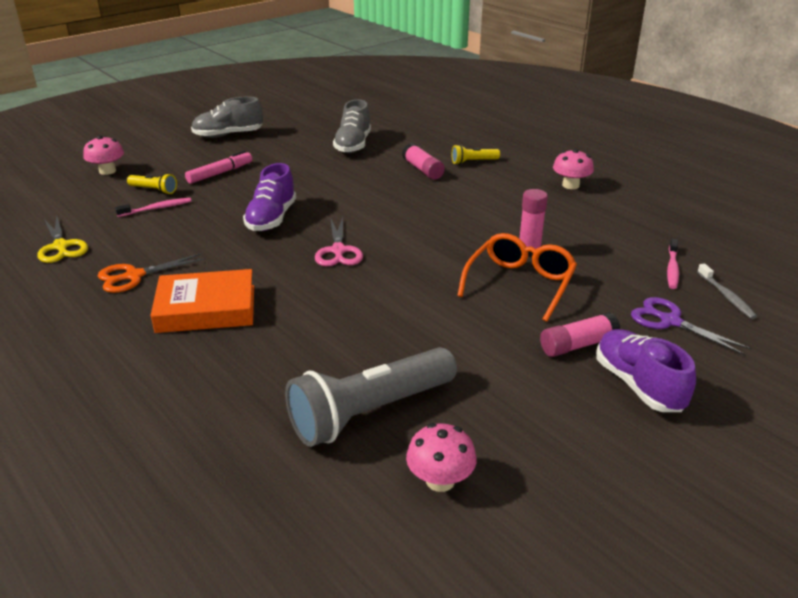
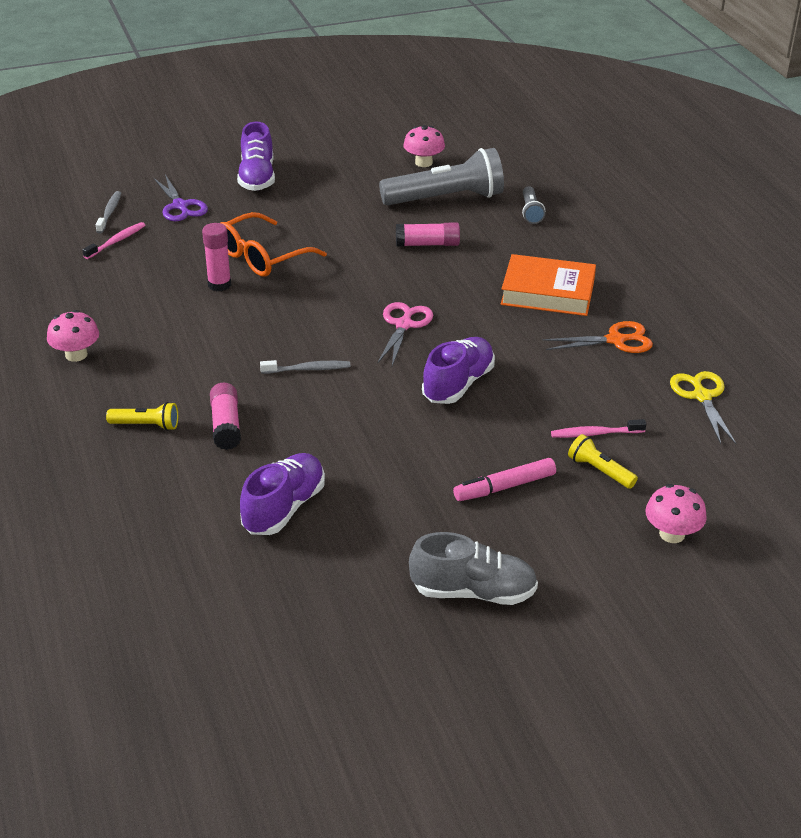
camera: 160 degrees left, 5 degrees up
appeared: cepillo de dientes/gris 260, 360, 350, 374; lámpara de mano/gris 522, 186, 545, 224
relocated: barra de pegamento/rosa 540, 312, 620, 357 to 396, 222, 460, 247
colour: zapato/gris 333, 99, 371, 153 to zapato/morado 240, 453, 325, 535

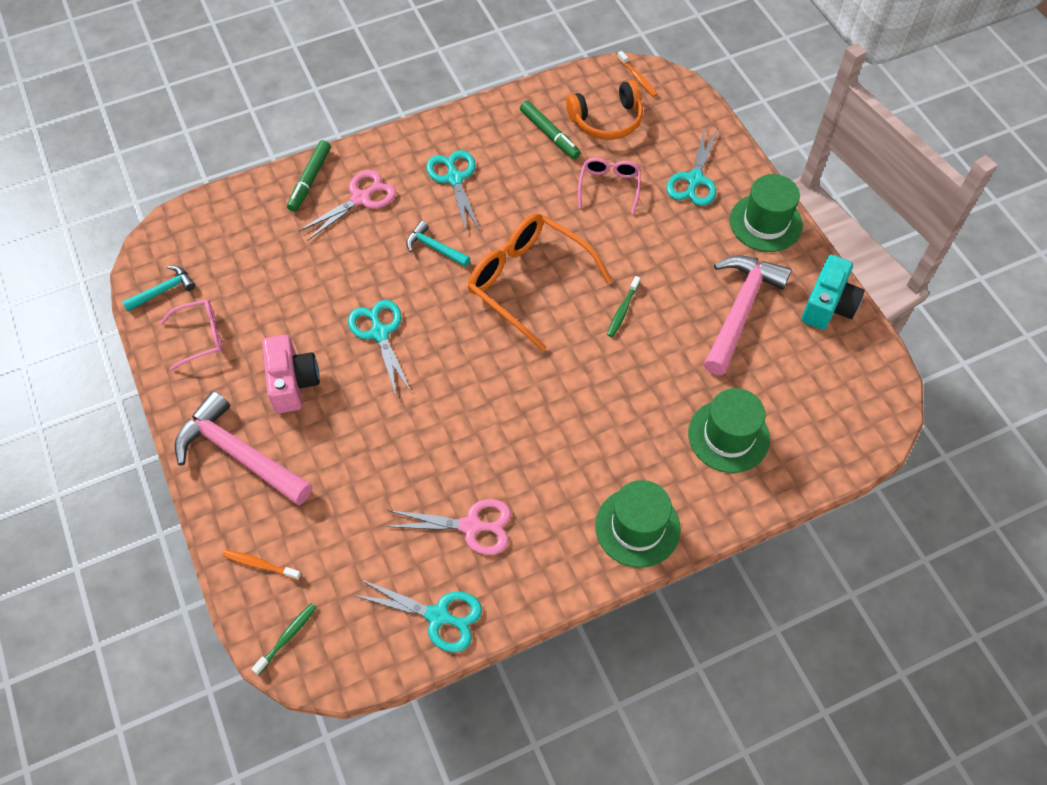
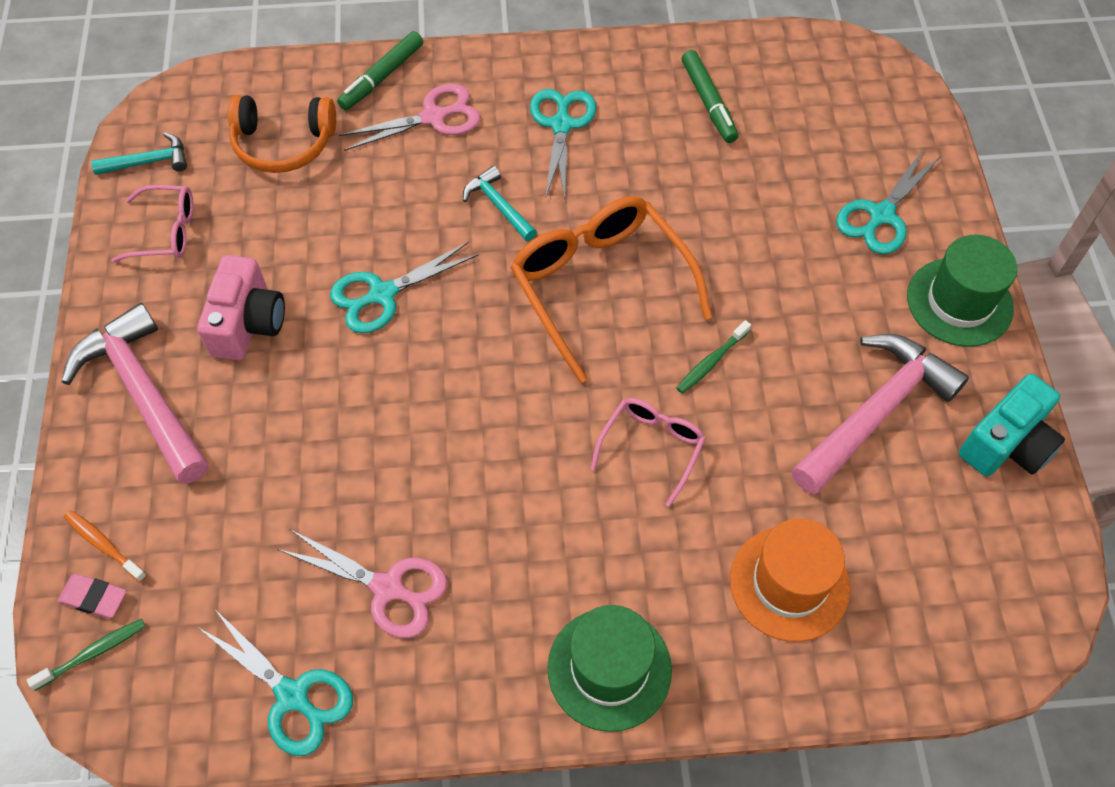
camera: 20 degrees right, 0 degrees up
missing: cepillo de dientes/naranja 617, 51, 658, 97
appeared: goma de borrar/rosa 58, 574, 126, 619
relocated: auriculares/naranja 566, 80, 643, 140 to 228, 95, 336, 173; gafas/rosa 578, 158, 641, 214 to 590, 398, 706, 507
colour: sombrero/verde 688, 388, 770, 473 to sombrero/naranja 730, 518, 850, 642
spun: tijeras/turquesa 348, 300, 411, 395 = 330, 242, 479, 333 120 degrees counterclockwise

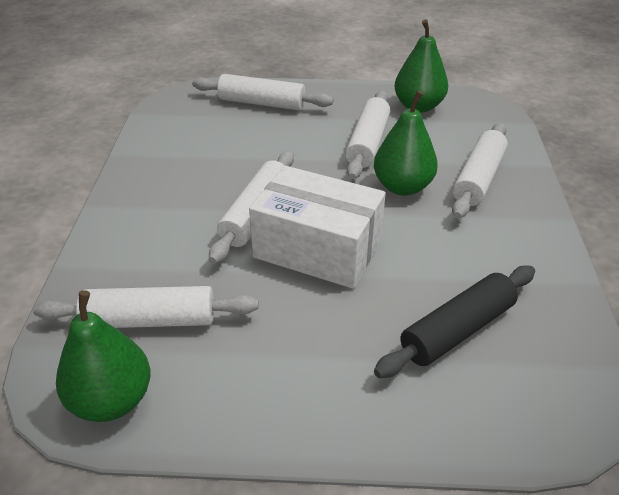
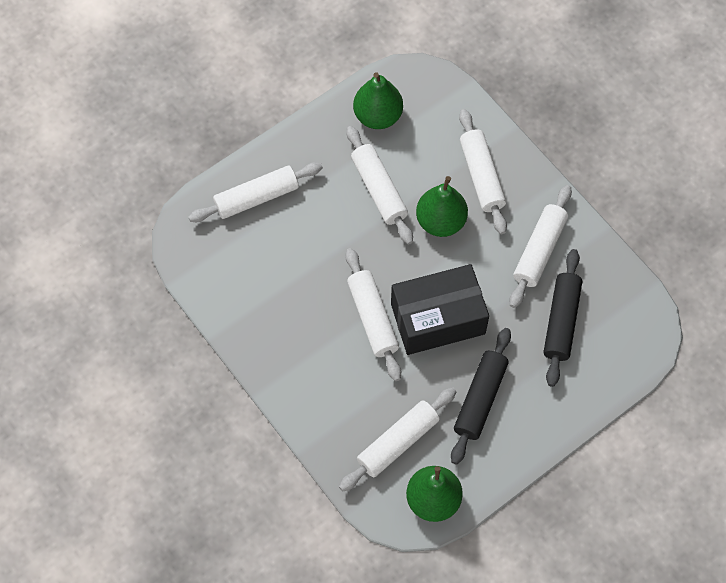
camera: 40 degrees left, 25 degrees up
appeared: rodillo/negro 451, 328, 511, 465; rodillo/blanco 510, 185, 572, 308
colour: caja/blanco 249, 166, 386, 289 to caja/negro 391, 264, 489, 355

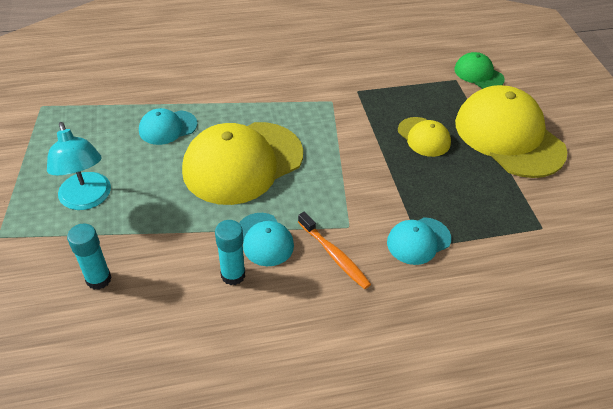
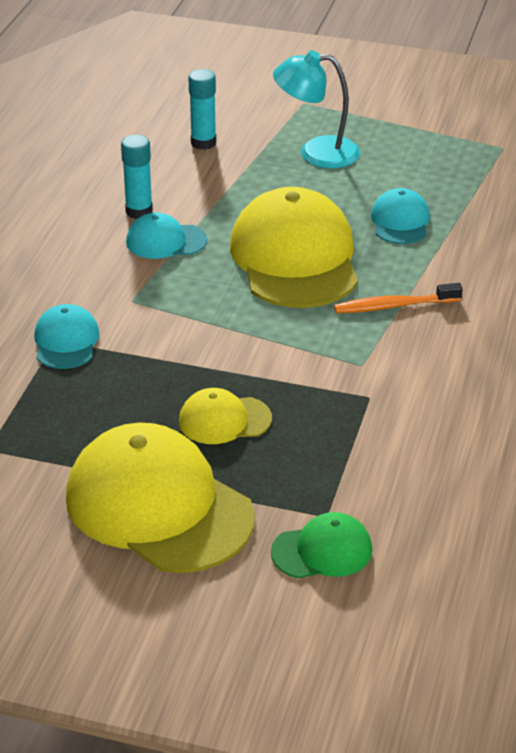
camera: 120 degrees right, 10 degrees down
relocated: cepillo de dientes/naranja 298, 212, 371, 289 to 334, 283, 463, 313
spun: gorra/amarillo 455, 85, 567, 178 = 66, 423, 255, 573 135 degrees counterclockwise

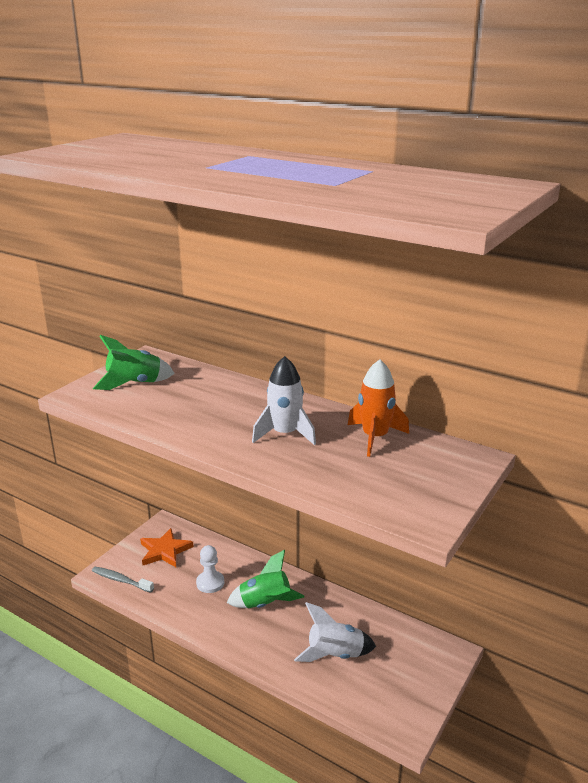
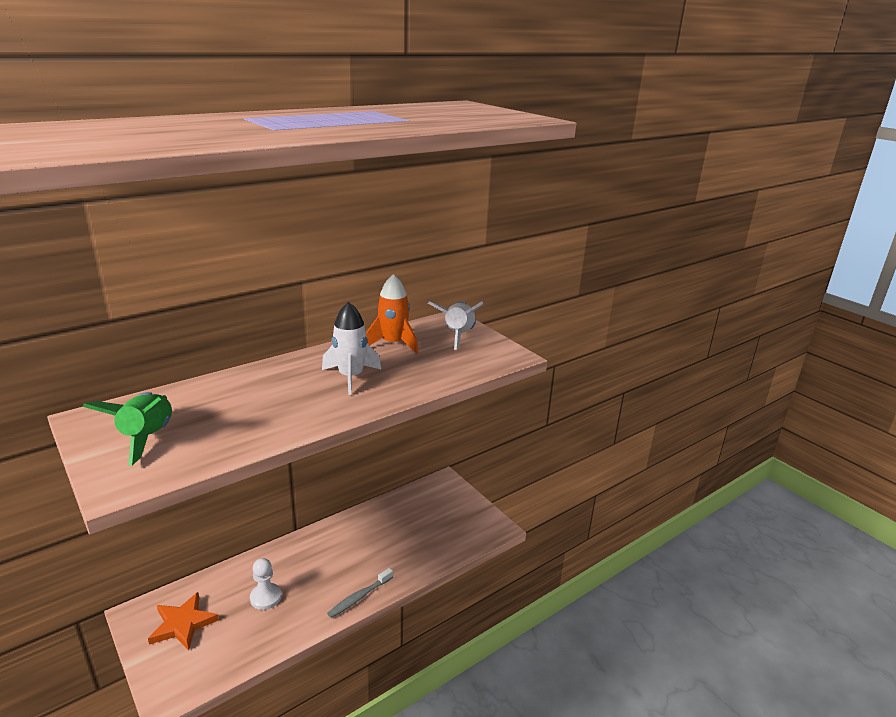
camera: 70 degrees left, 0 degrees up
missing: cohete/verde 227, 550, 304, 608
relocated: cepillo de dientes/gris 92, 567, 154, 593 to 327, 568, 393, 618; cohete/blanco 294, 602, 376, 662 to 428, 301, 483, 350

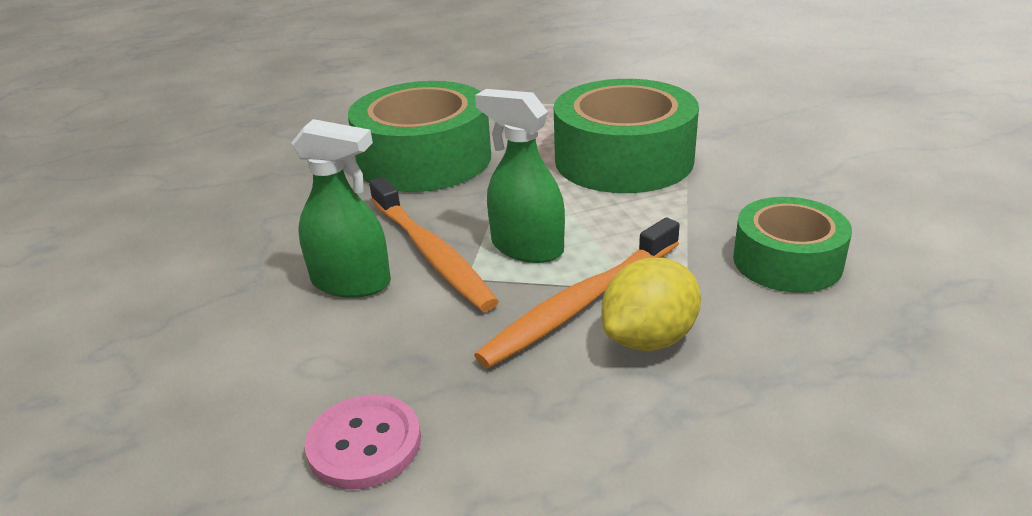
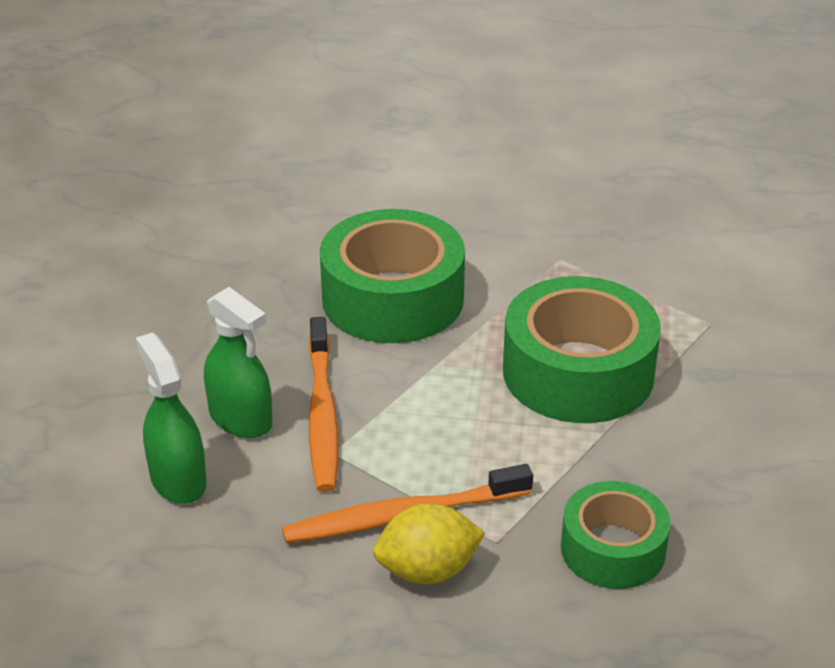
camera: 25 degrees right, 5 degrees up
missing: botón/rosa 305, 394, 421, 490
relocated: pulverizador/verde 475, 89, 565, 263 to 136, 332, 206, 504

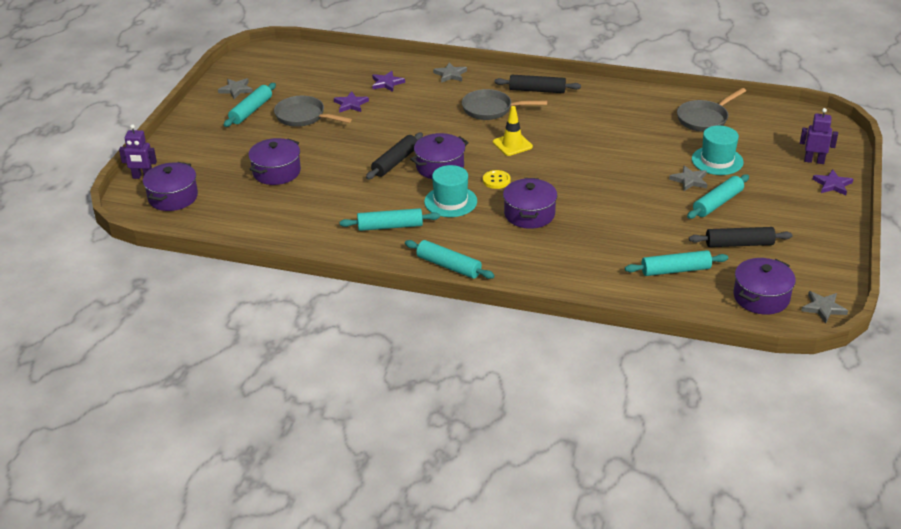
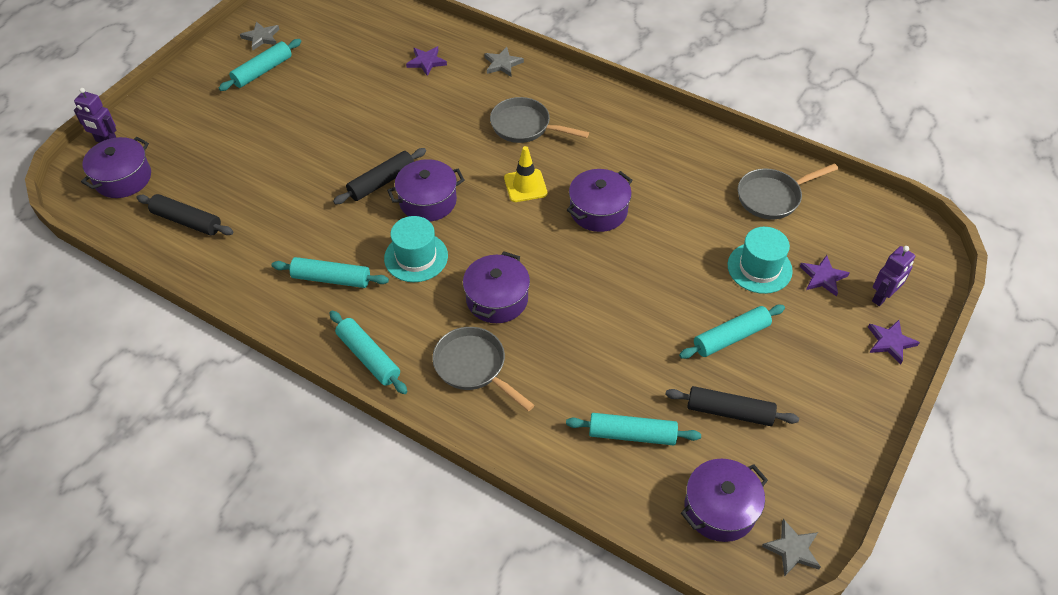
camera: 15 degrees right, 15 degrees up
missing: botón/amarillo 483, 170, 511, 189; estrella/gris 669, 165, 708, 191
relocated: olla/morado 248, 138, 301, 185 to 567, 169, 633, 232; sartén/gris 274, 96, 352, 127 to 432, 327, 535, 411; estrella/morado 334, 91, 369, 113 to 800, 255, 849, 297; rodillo/negro 495, 75, 581, 93 to 136, 194, 233, 236
spun: robot/morado 800, 108, 838, 164 = 872, 246, 915, 306 105 degrees clockwise

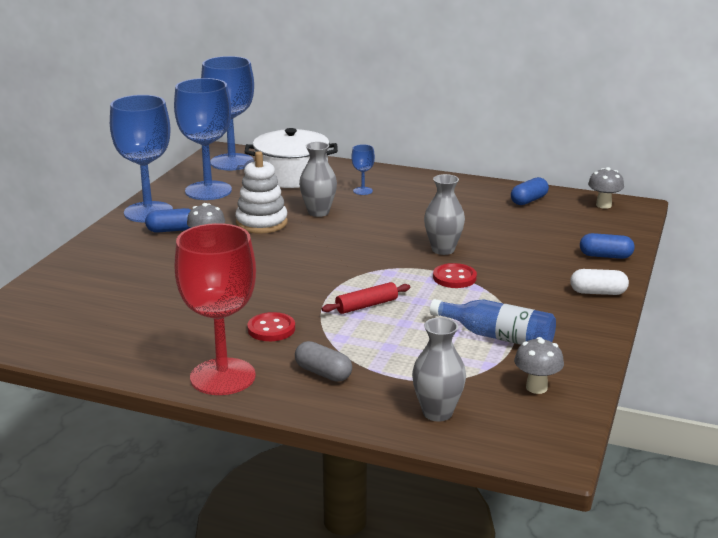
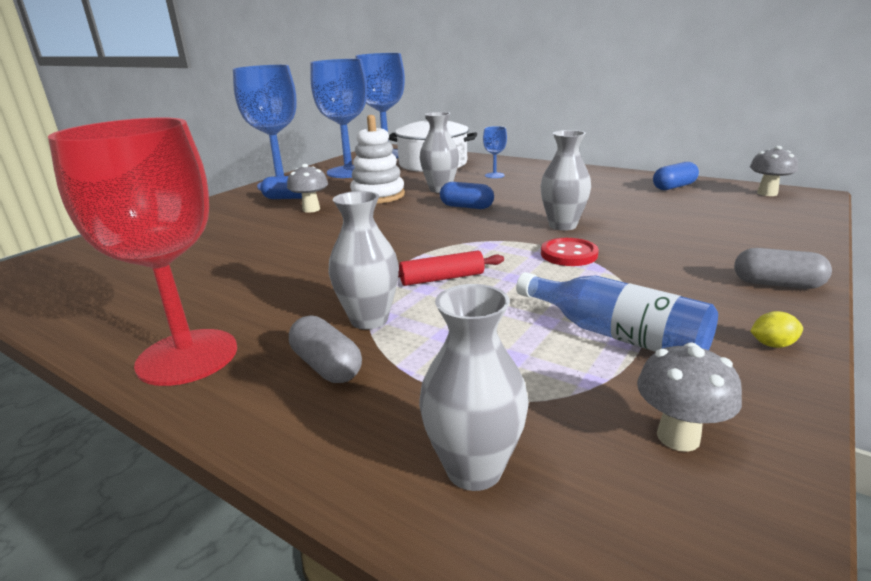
camera: 15 degrees right, 0 degrees up
missing: botón/rojo 247, 312, 295, 341
appeared: florero/gris 328, 191, 399, 330; limón/amarillo 750, 311, 803, 348
relocated: cápsula/azul 580, 233, 635, 259 to 440, 182, 494, 209
colour: cápsula/blanco 570, 269, 629, 295 to cápsula/gris 734, 248, 832, 289

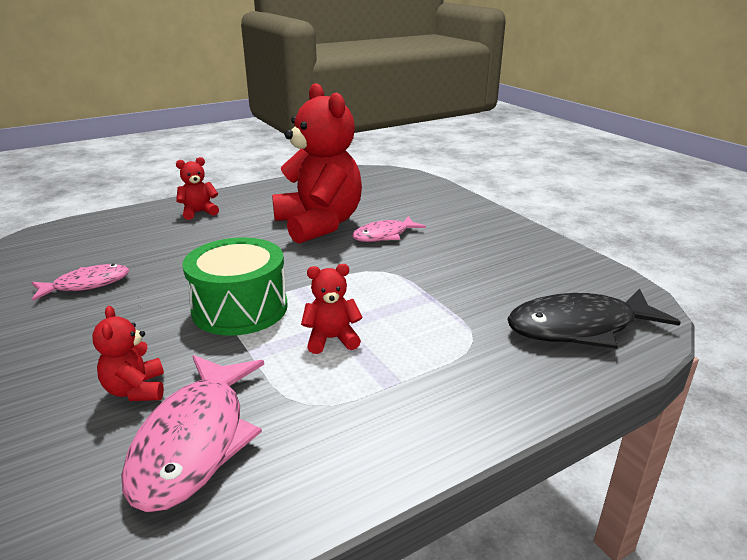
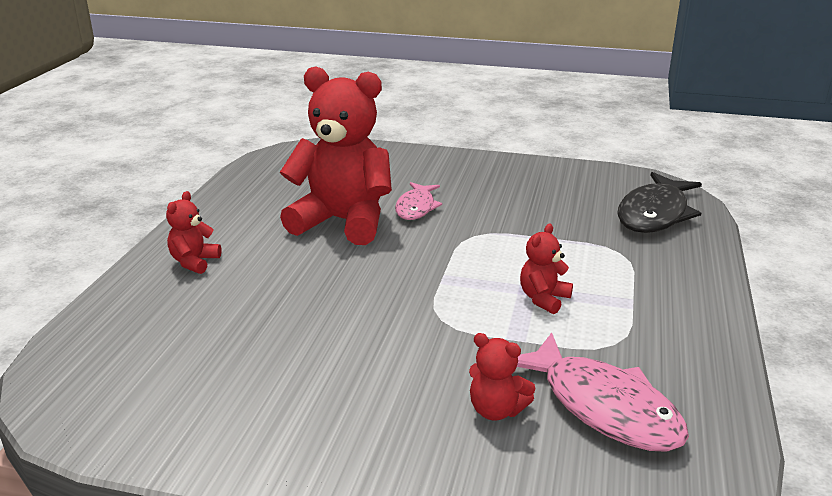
camera: 45 degrees left, 0 degrees up
missing: pez/rosa 32, 264, 129, 301; tambor/verde 183, 237, 288, 336

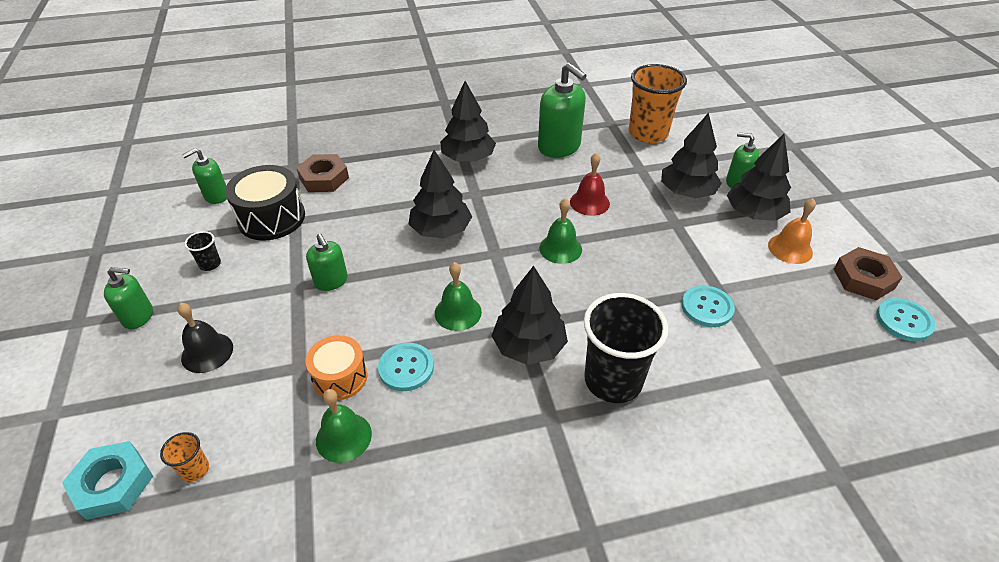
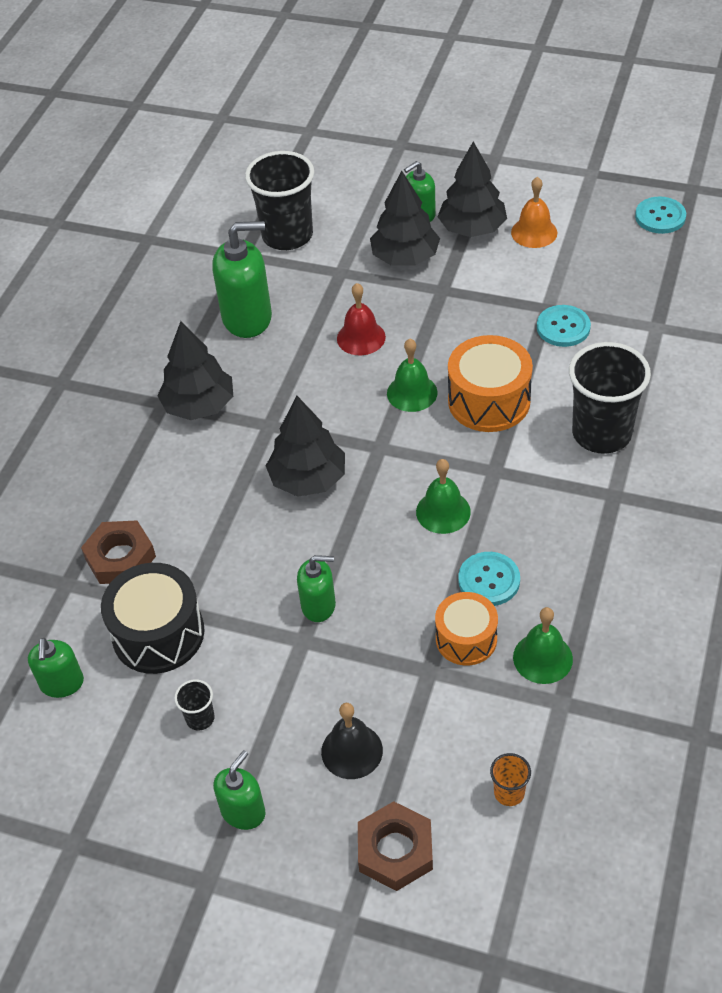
camera: 55 degrees left, 5 degrees up
missing: tuerca/turquesa 62, 441, 153, 520; árbol/negro 491, 266, 568, 365
appeared: tambor/naranja 448, 335, 533, 432
relocated: tuerca/marrón 834, 247, 903, 300 to 358, 801, 433, 891
colour: vaso/naranja 628, 64, 687, 143 to vaso/negro 245, 151, 314, 250

